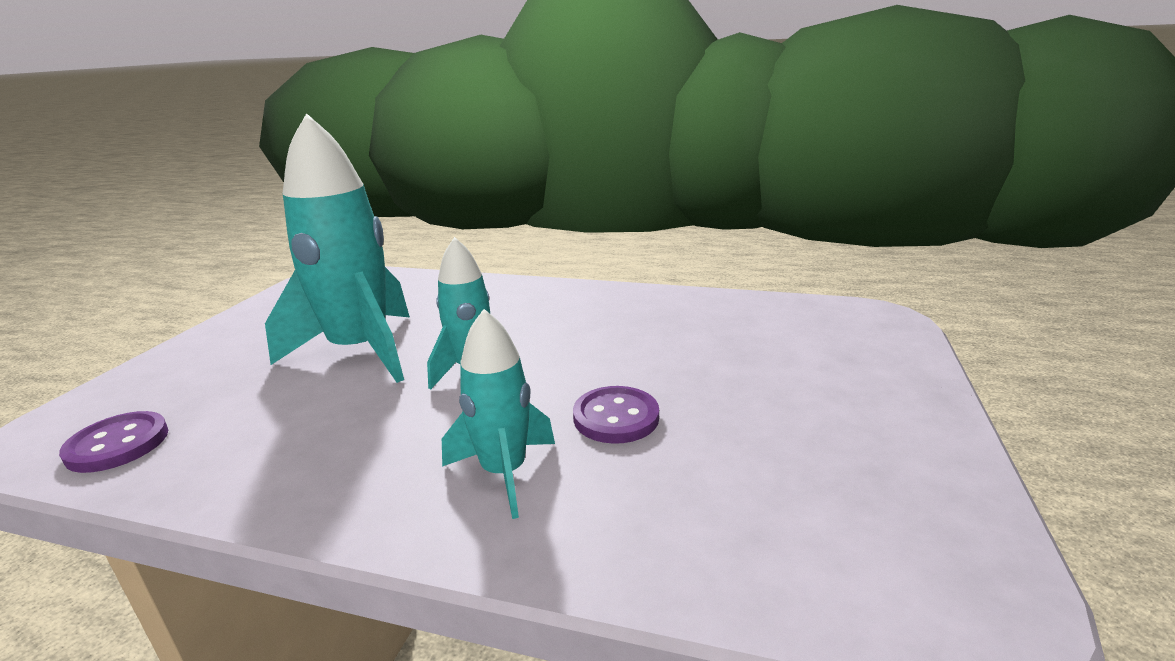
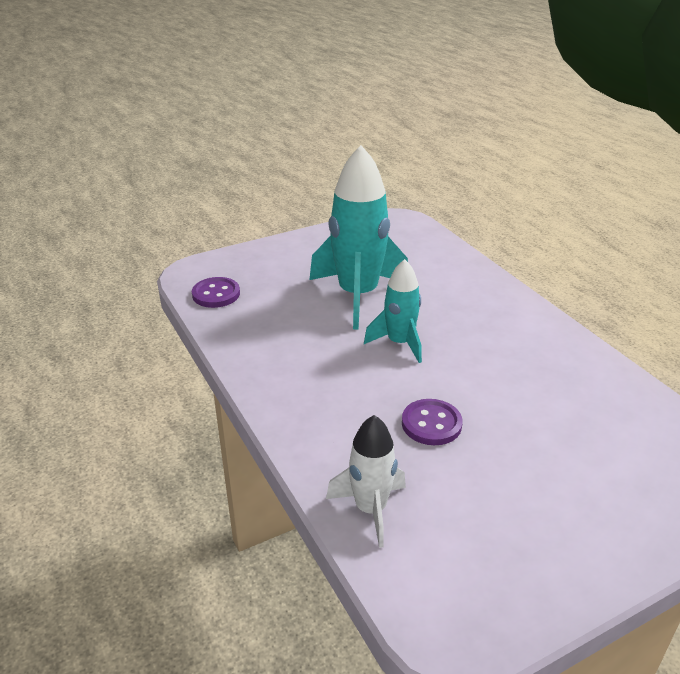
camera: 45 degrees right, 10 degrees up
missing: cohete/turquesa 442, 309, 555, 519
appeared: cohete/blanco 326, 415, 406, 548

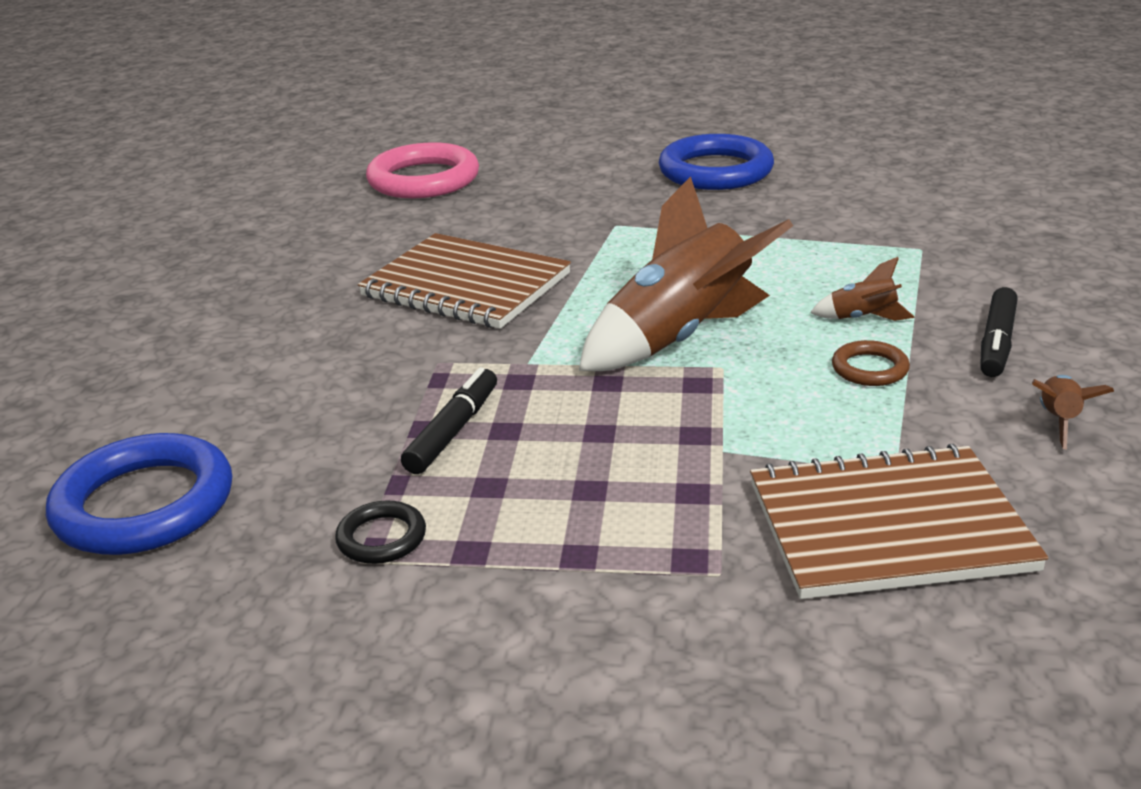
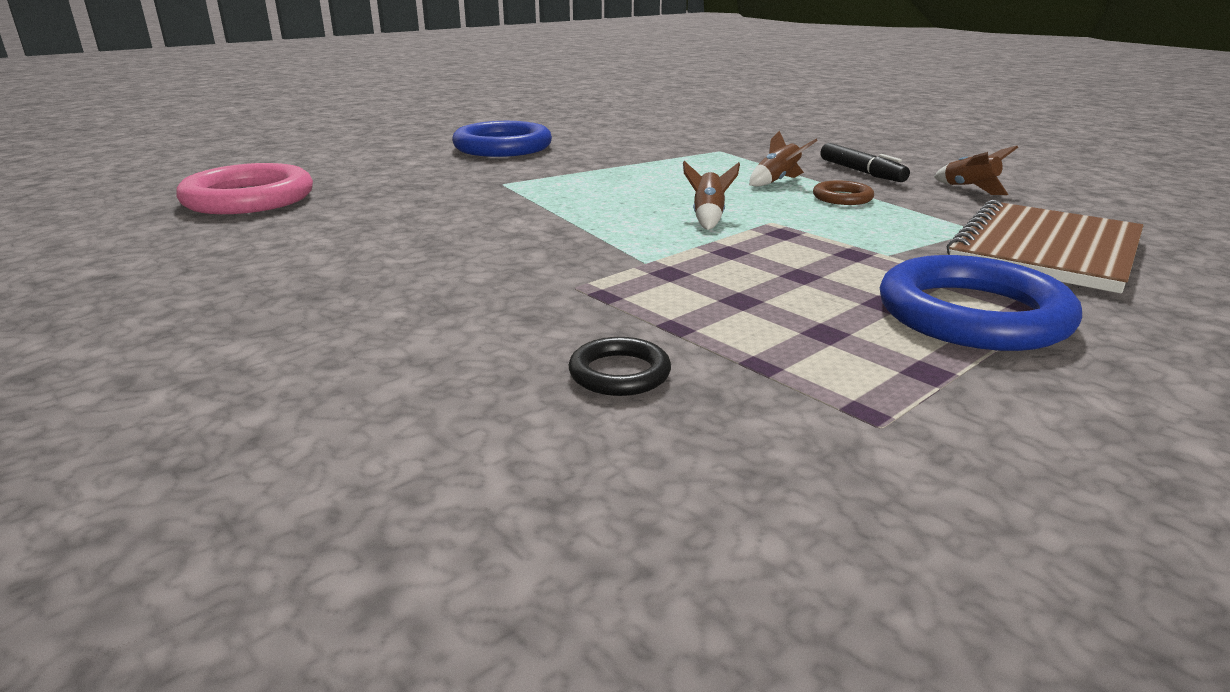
camera: 50 degrees left, 5 degrees down
missing: cuaderno/marrón 358, 233, 571, 329; rotulador/negro 401, 367, 497, 474
relocated: anillo/azul 46, 433, 232, 555 to 880, 255, 1082, 351; anillo/negro 335, 500, 426, 564 to 568, 337, 671, 396
size: cohete/marrón 579, 176, 793, 371 = 683, 161, 740, 230 x0.43

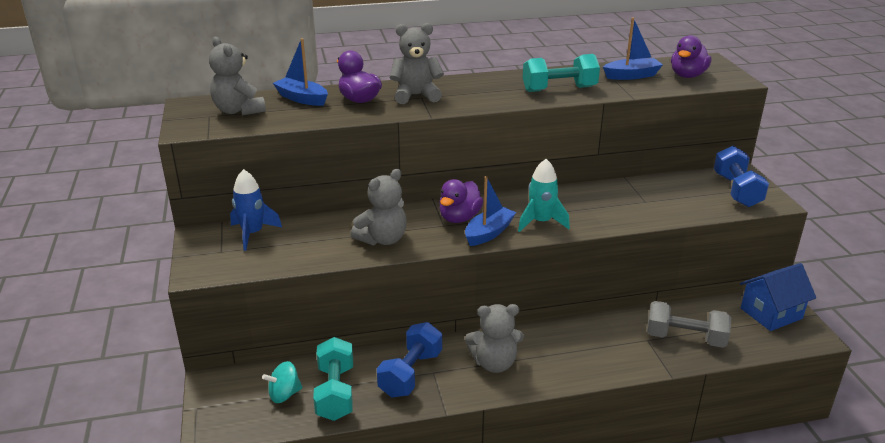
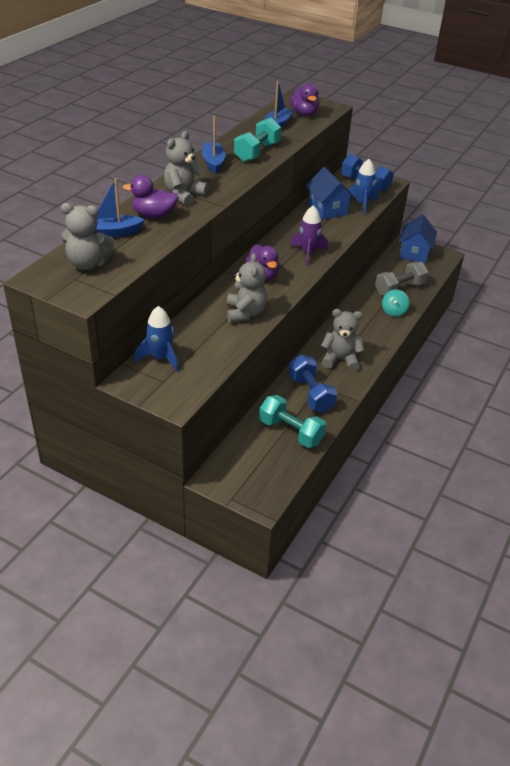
camera: 50 degrees left, 10 degrees up
appeared: casa/azul 306, 167, 355, 220; cohete/azul 346, 159, 379, 215
relocated: peonza/turquesa 262, 361, 302, 403 to 382, 289, 409, 317; barco/azul 465, 176, 516, 246 to 202, 116, 226, 174
colour: cohete/turquesa 518, 159, 570, 232 to cohete/morado 290, 206, 328, 266
spun: osito/gris 465, 304, 524, 373 = 321, 309, 364, 371 120 degrees counterclockwise

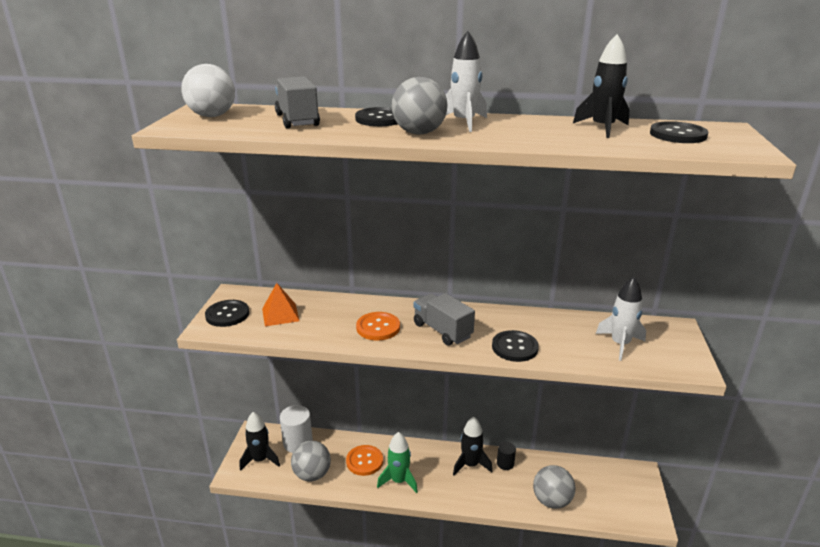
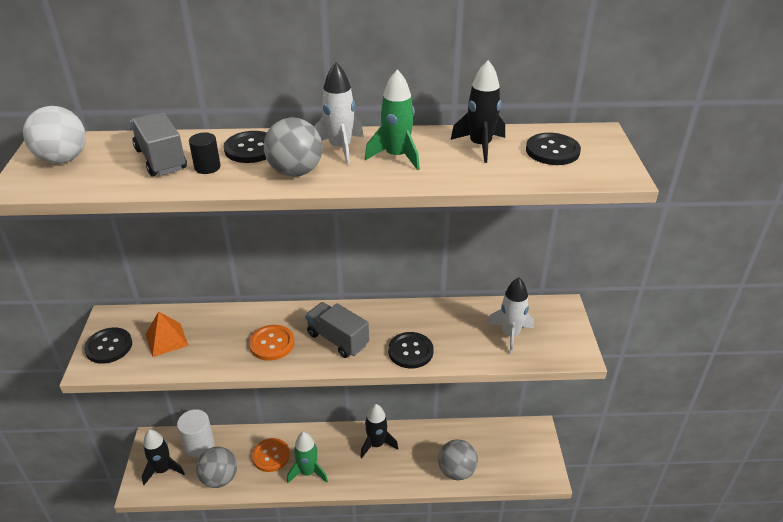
camera: 10 degrees left, 10 degrees up
appeared: cohete/verde 365, 69, 420, 170
relocated: cilindro/negro 497, 442, 516, 470 to 189, 132, 221, 174

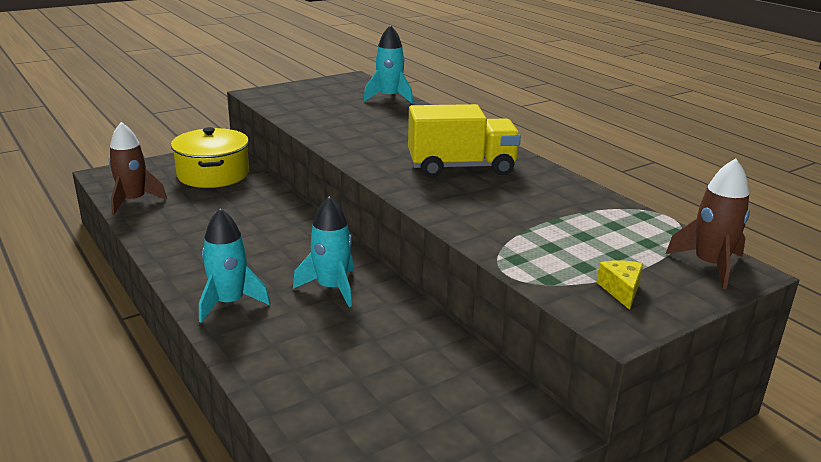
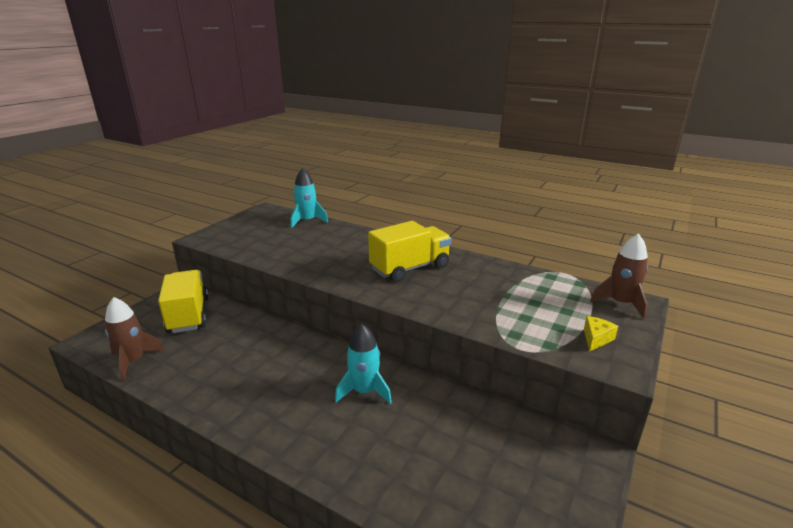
camera: 25 degrees left, 0 degrees up
missing: cohete/turquesa 199, 208, 270, 323
exchanged: olla/amarillo 171, 127, 249, 188 to camión/amarillo 158, 270, 209, 333
spun: queso/amarillo 596, 260, 643, 310 = 584, 316, 618, 352 60 degrees clockwise

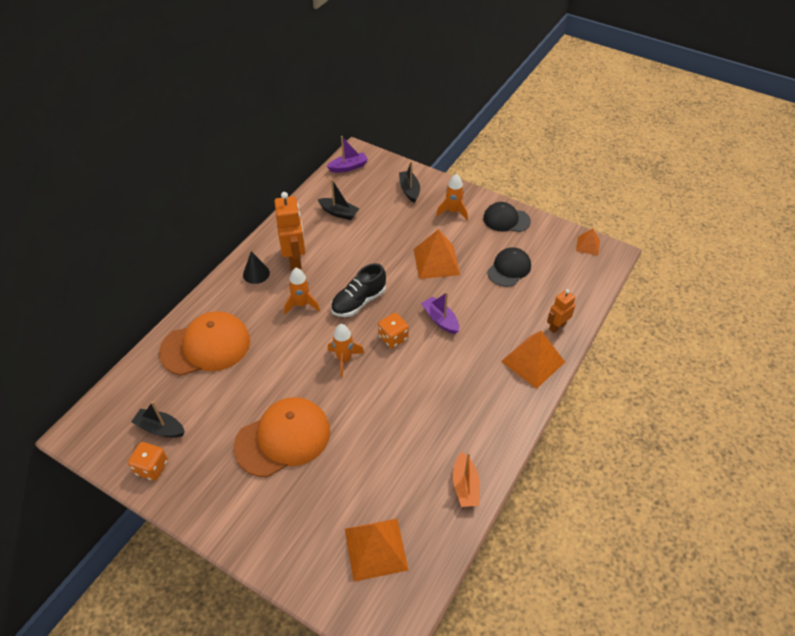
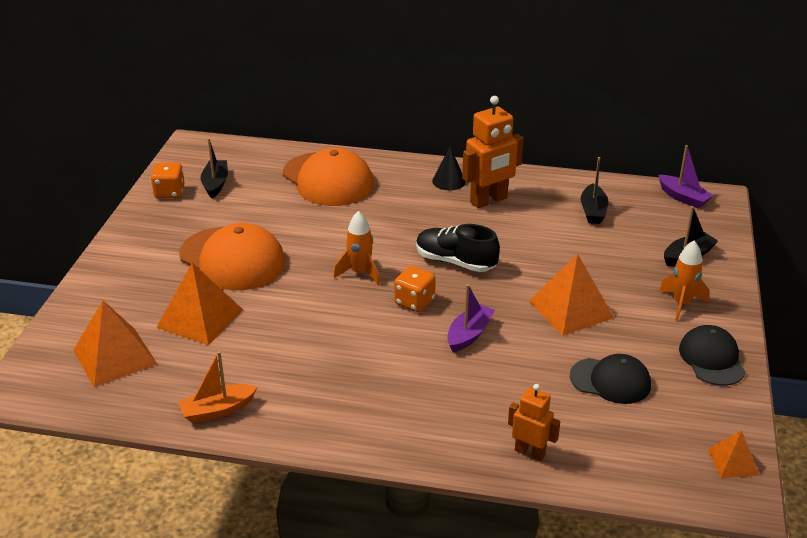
camera: 70 degrees right, 15 degrees down
missing: cohete/naranja 284, 268, 320, 314
relocated: pirámide/naranja 501, 331, 565, 389 to 156, 263, 243, 345

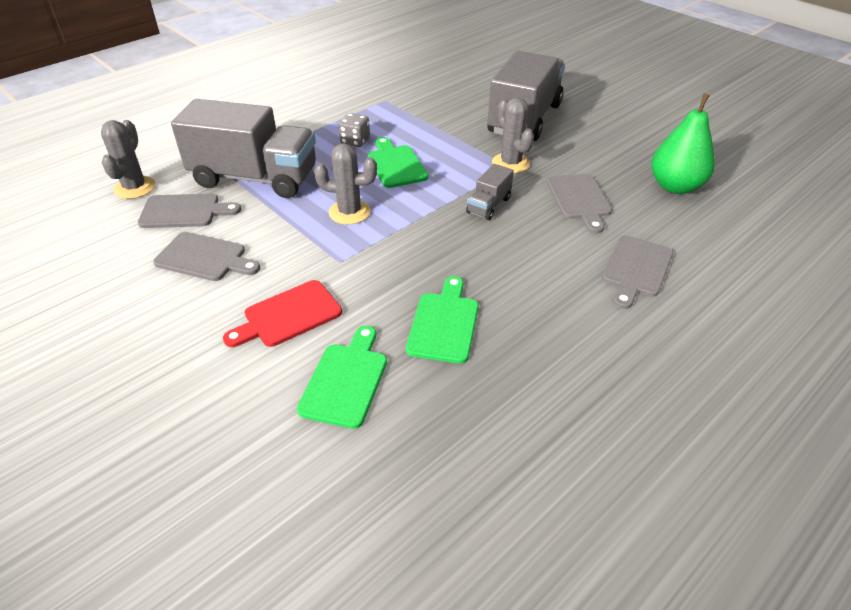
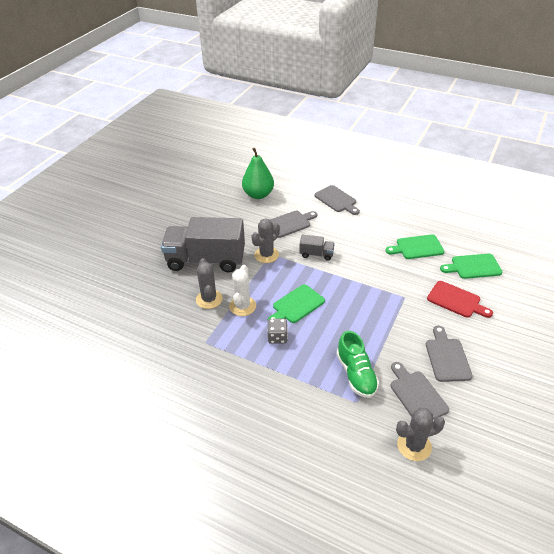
camera: 110 degrees left, 0 degrees up
appeared: cactus/blanco 229, 265, 256, 316
relocated: cactus/gris 314, 143, 377, 224 to 196, 258, 223, 309
exchanged: camión/gris 171, 99, 316, 198 to zapato/verde 337, 331, 379, 398
spun: tabla de cortar/gris 602, 235, 673, 309 = 314, 185, 360, 215 45 degrees clockwise

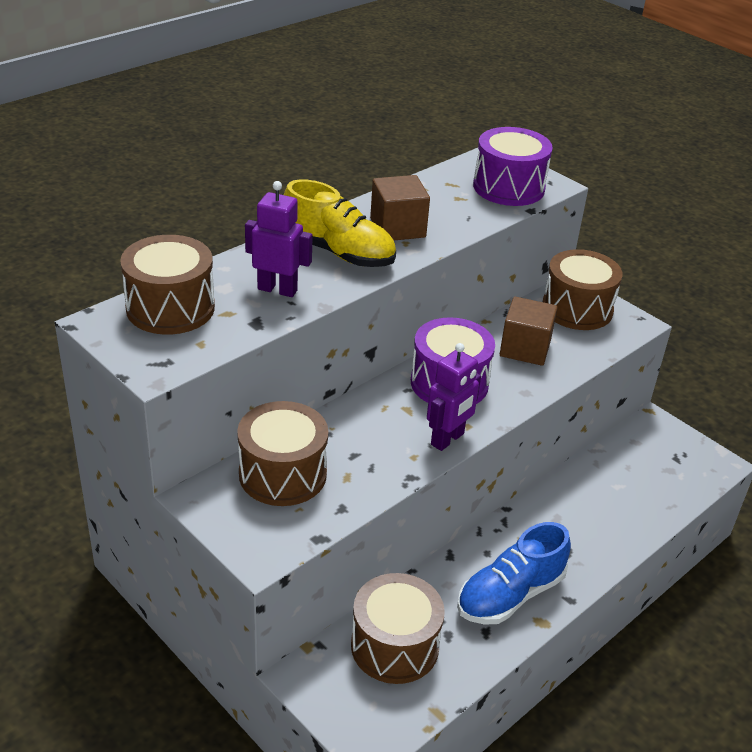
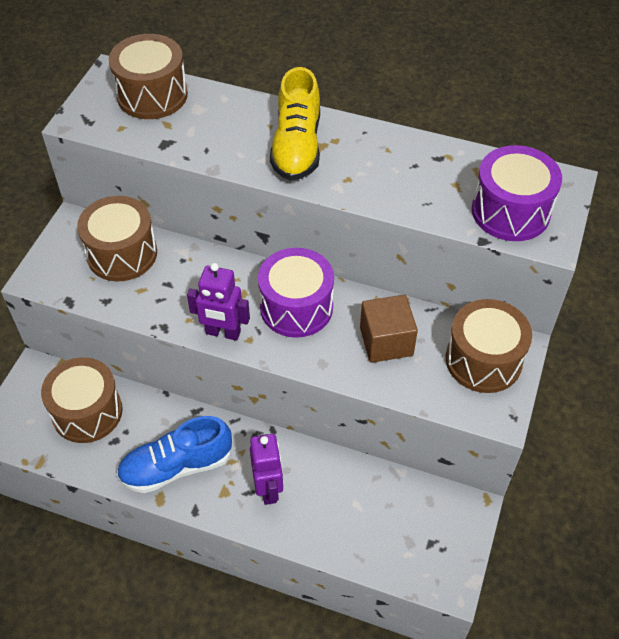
camera: 65 degrees right, 15 degrees up
missing: cubo/marrón 370, 175, 430, 240
relocated: robot/morado 245, 181, 313, 297 to 250, 434, 283, 505
spun: zapato/azul 457, 522, 571, 625 = 117, 416, 232, 493 45 degrees counterclockwise

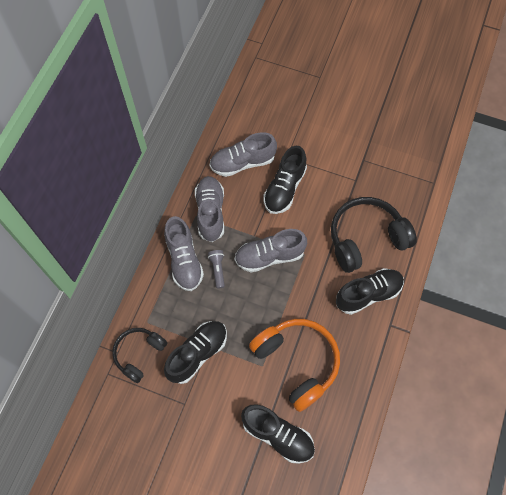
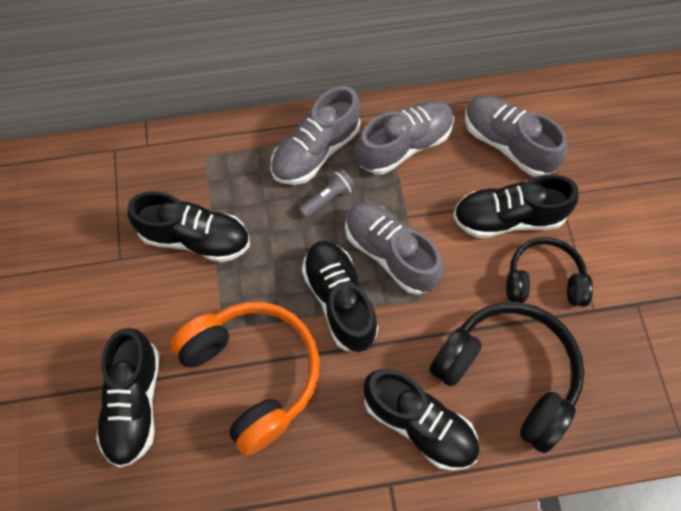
camera: 60 degrees right, 0 degrees up
appeared: zapato/negro 302, 241, 378, 352
relocated: auriculares/negro 112, 328, 167, 383 to 506, 237, 593, 307
spun: auriculares/naranja 249, 319, 340, 412 = 170, 302, 320, 456 60 degrees counterclockwise

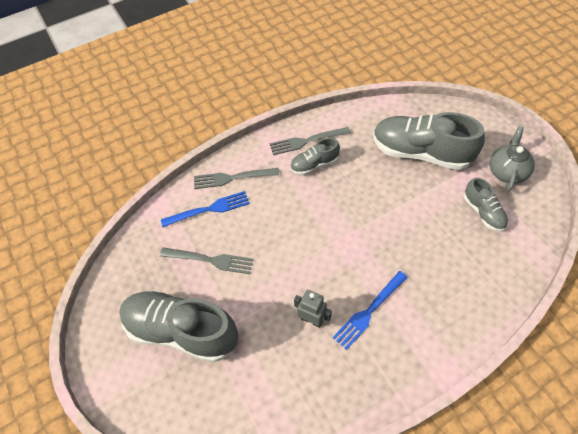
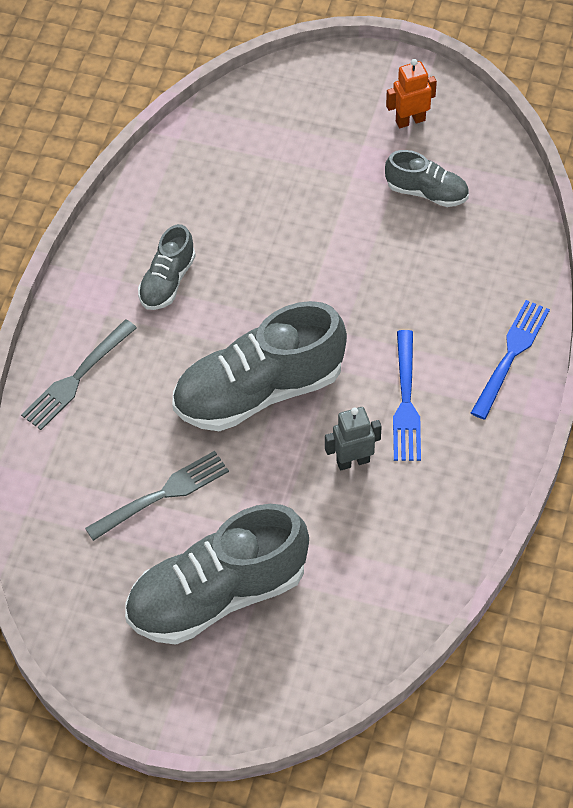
camera: 45 degrees left, 0 degrees up
missing: tenedor/gris 270, 127, 351, 155
relocated: tenedor/azul 161, 191, 250, 227 to 471, 300, 550, 419; zapato/gris 373, 112, 485, 170 to 172, 301, 347, 431
exchanged: tetera/gris 490, 126, 535, 192 to robot/naranja 386, 59, 437, 128

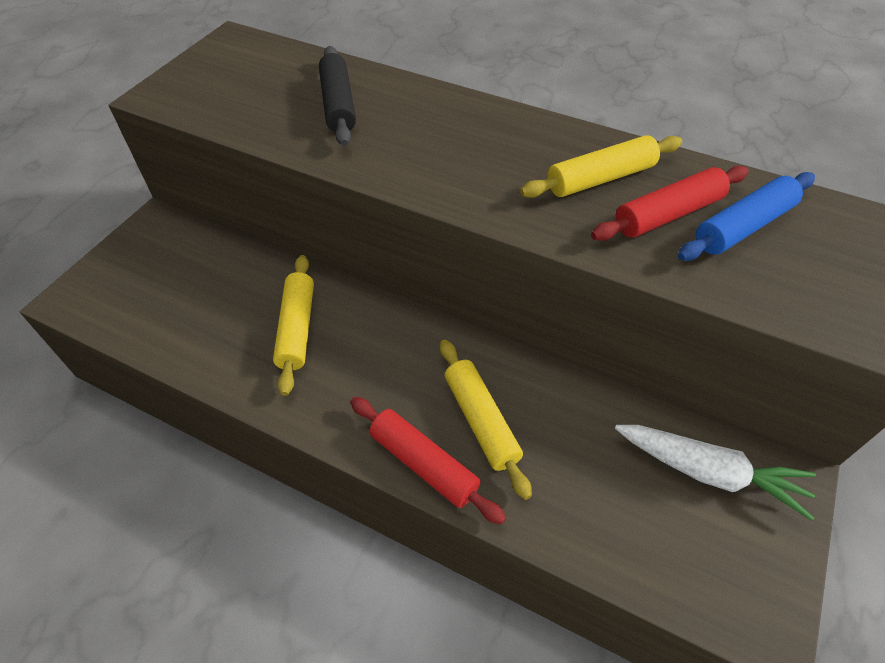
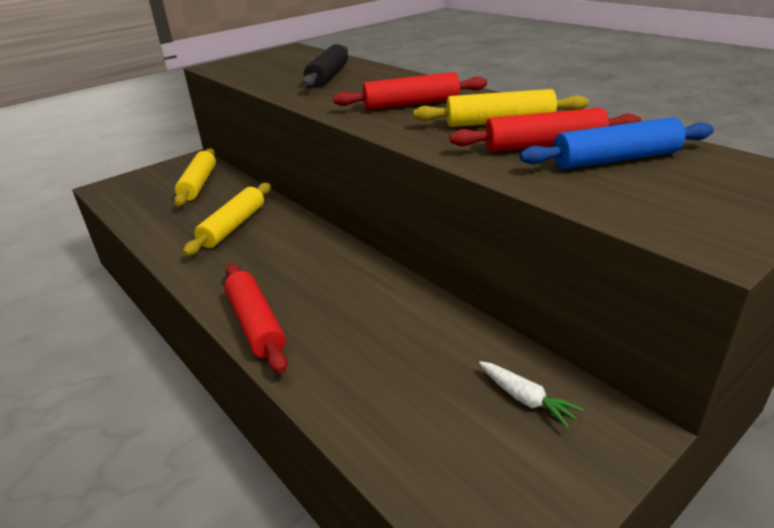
camera: 25 degrees right, 20 degrees down
appeared: rodillo/rojo 333, 72, 487, 110
relocated: rodillo/amarillo 440, 340, 532, 500 to 174, 148, 216, 206
size: zanahoria/blanco 615, 425, 816, 521 = 479, 361, 584, 429 x0.52

